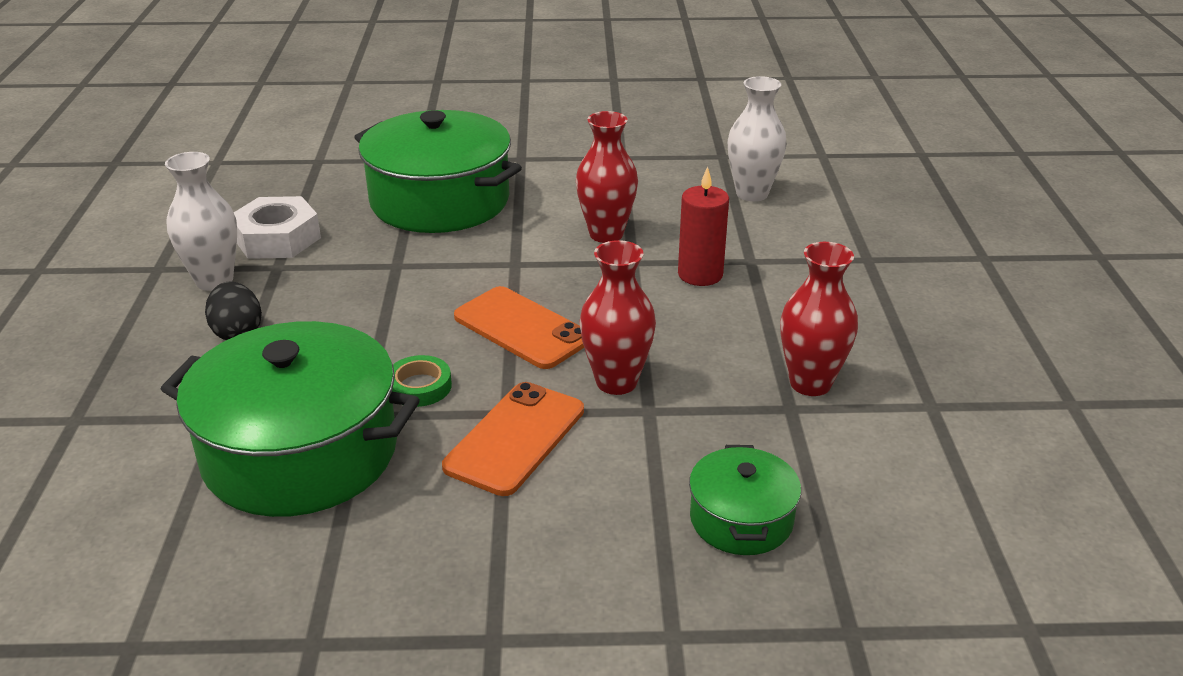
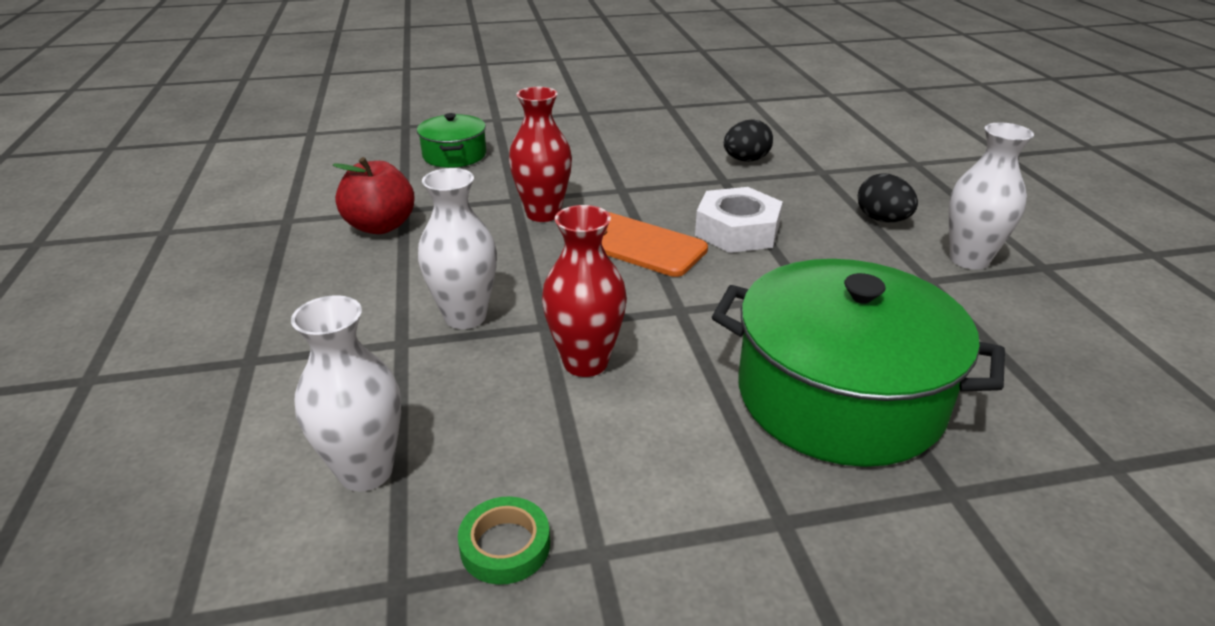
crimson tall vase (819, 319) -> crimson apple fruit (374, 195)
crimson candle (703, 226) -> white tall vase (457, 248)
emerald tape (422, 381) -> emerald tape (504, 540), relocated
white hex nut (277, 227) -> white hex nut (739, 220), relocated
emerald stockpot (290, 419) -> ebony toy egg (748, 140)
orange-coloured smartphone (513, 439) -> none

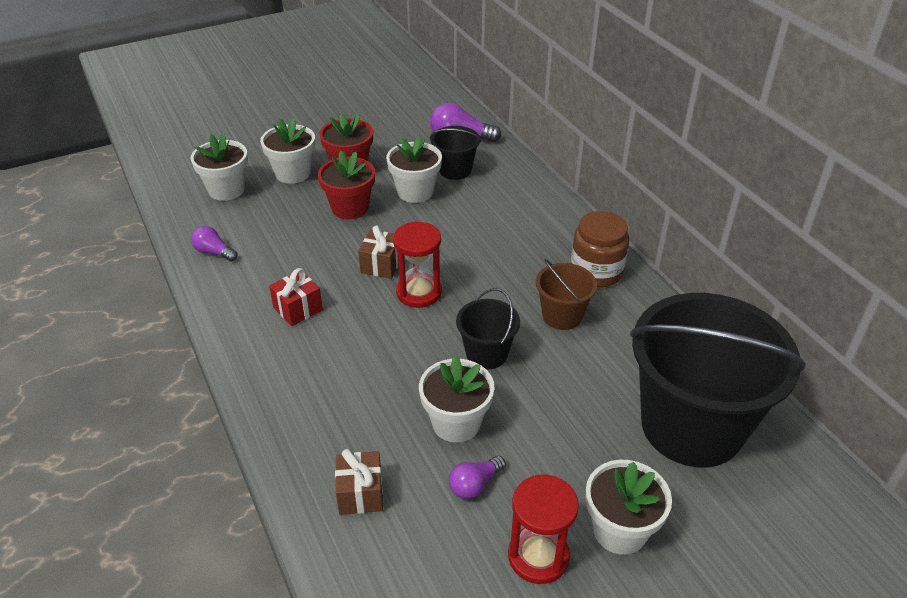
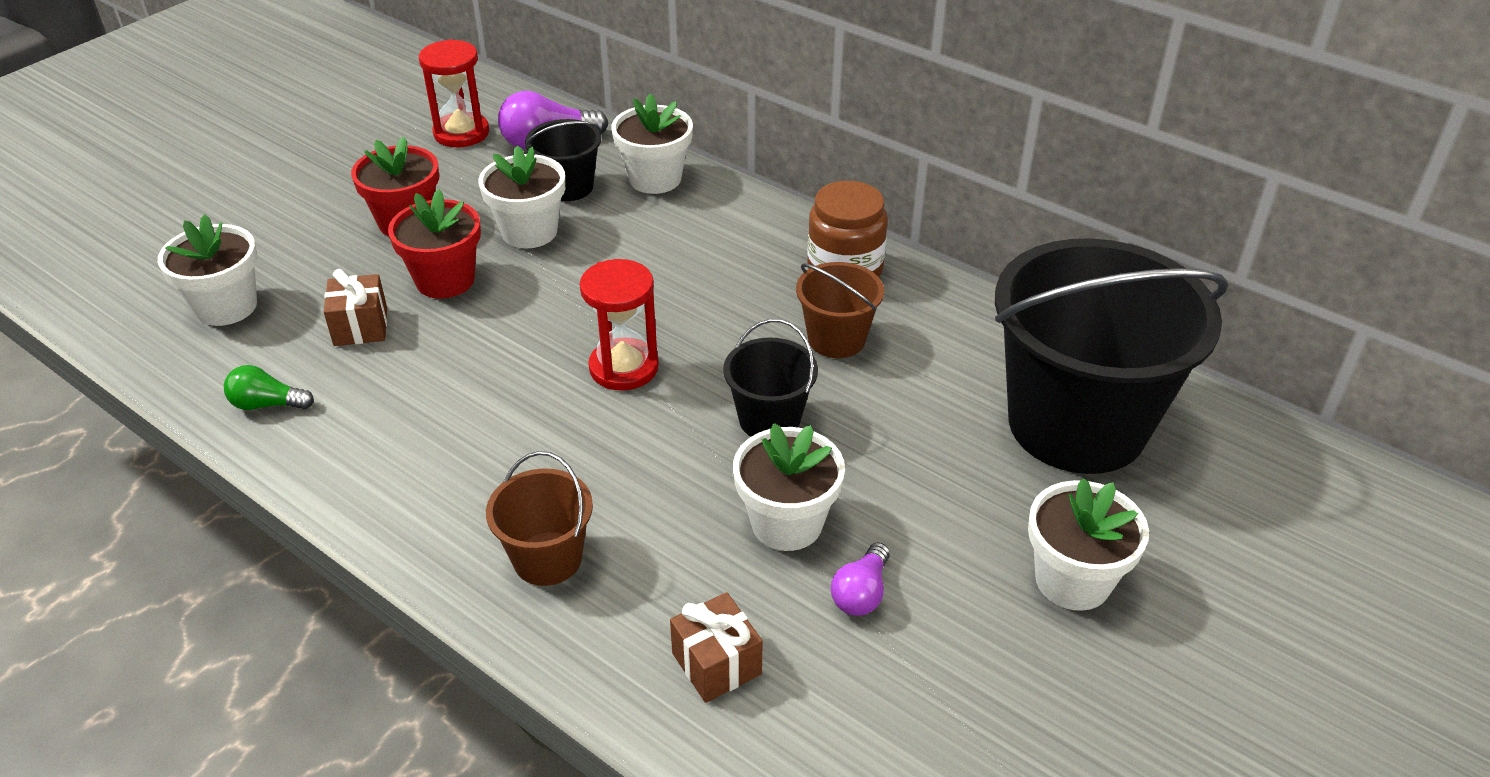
violet bulb (214, 243) -> emerald bulb (269, 387)
russet wrapped gift (378, 252) -> russet wrapped gift (355, 307), relocated
crimson sandglass (543, 529) -> crimson sandglass (454, 93), relocated
none -> russet bucket (539, 518)
white flower pot (287, 150) -> white flower pot (652, 143), relocated
crimson wrapped gift (296, 297) -> none

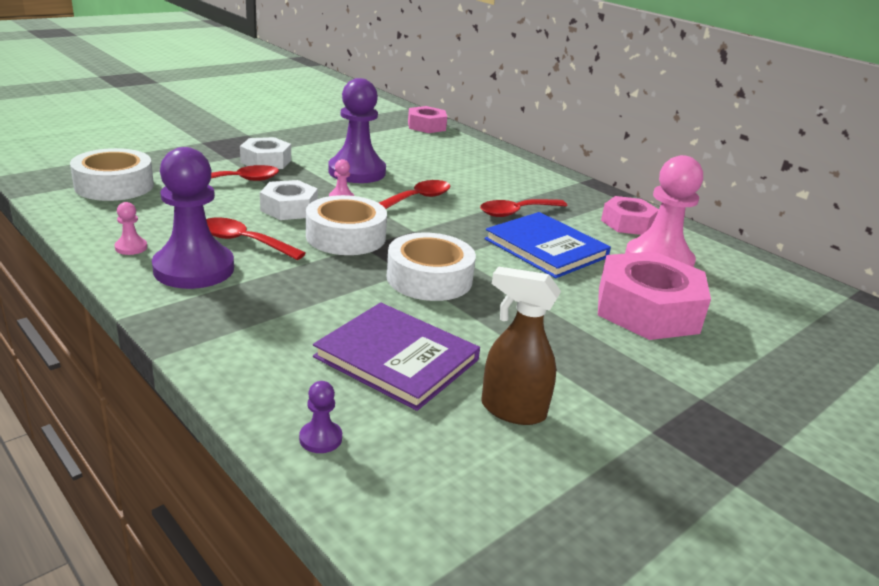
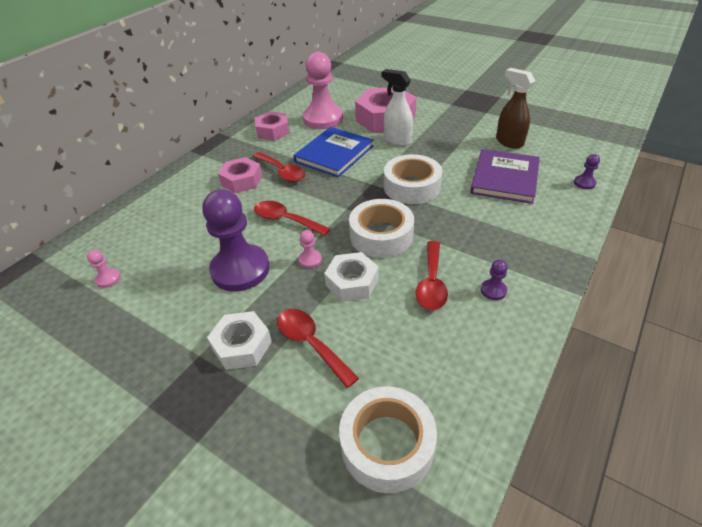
rosy chess pawn (131, 228) -> rosy chess pawn (104, 269), relocated
rosy hex nut (427, 119) -> rosy hex nut (240, 175), relocated
none -> white spray bottle (397, 107)
violet chess pawn (193, 218) -> violet chess pawn (494, 279), x0.40
russet spray bottle (521, 345) -> russet spray bottle (515, 108), 135 degrees clockwise

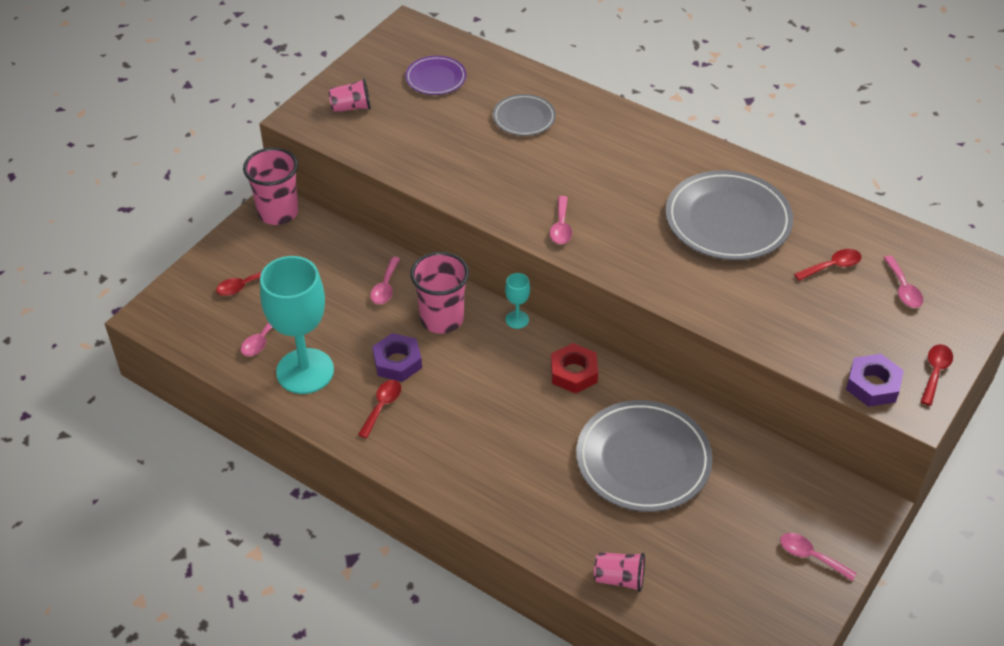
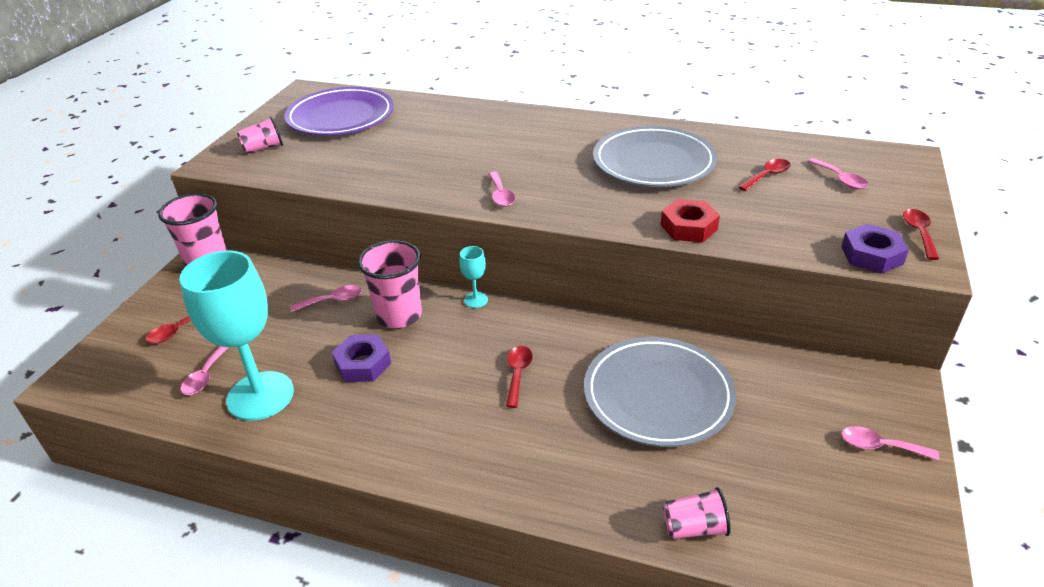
violet dinner plate (435, 75) -> violet dinner plate (339, 111), x1.87
rosy spoon (385, 280) -> rosy spoon (326, 298), 105 degrees counterclockwise
crimson spoon (379, 409) -> crimson spoon (519, 377), relocated
crimson hex nut (574, 368) -> crimson hex nut (690, 221), relocated
grey dinner plate (524, 115) -> none

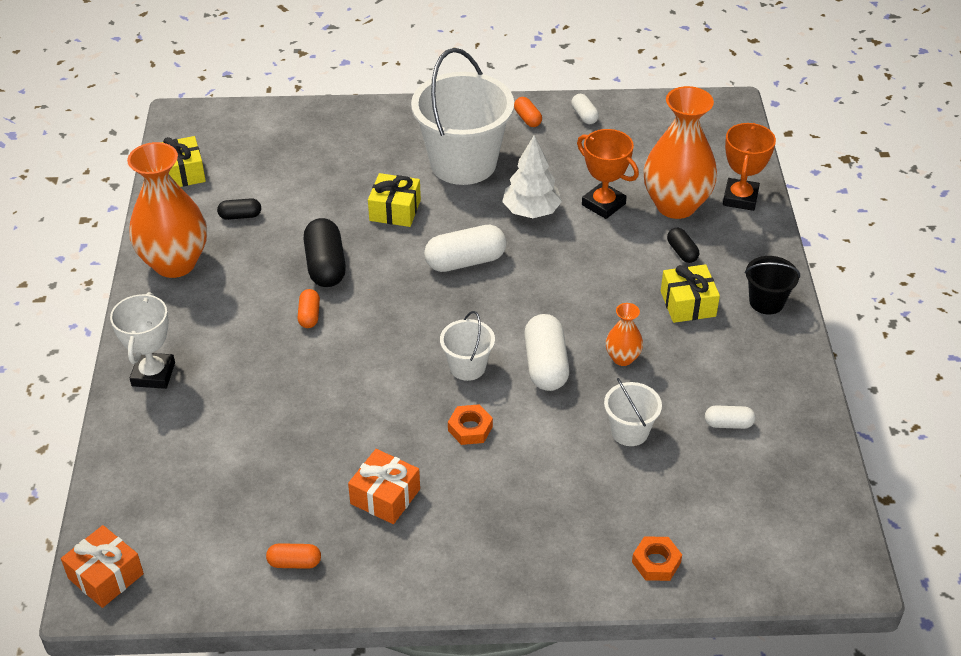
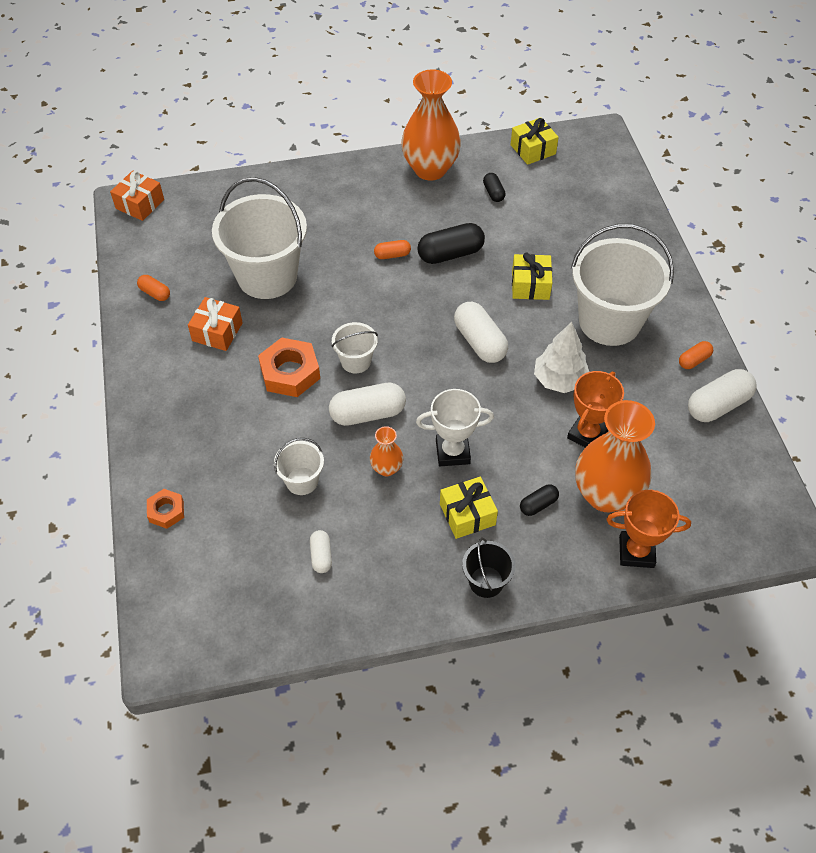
orange-coloured pill shape (293, 556) -> orange-coloured pill shape (153, 288), 45 degrees counterclockwise
none -> white bucket (259, 238)
orange-coloured hex nut (470, 424) -> orange-coloured hex nut (289, 367), x1.73
white award cup (142, 340) -> white award cup (455, 427), relocated
white pill shape (585, 109) -> white pill shape (722, 395), x1.86

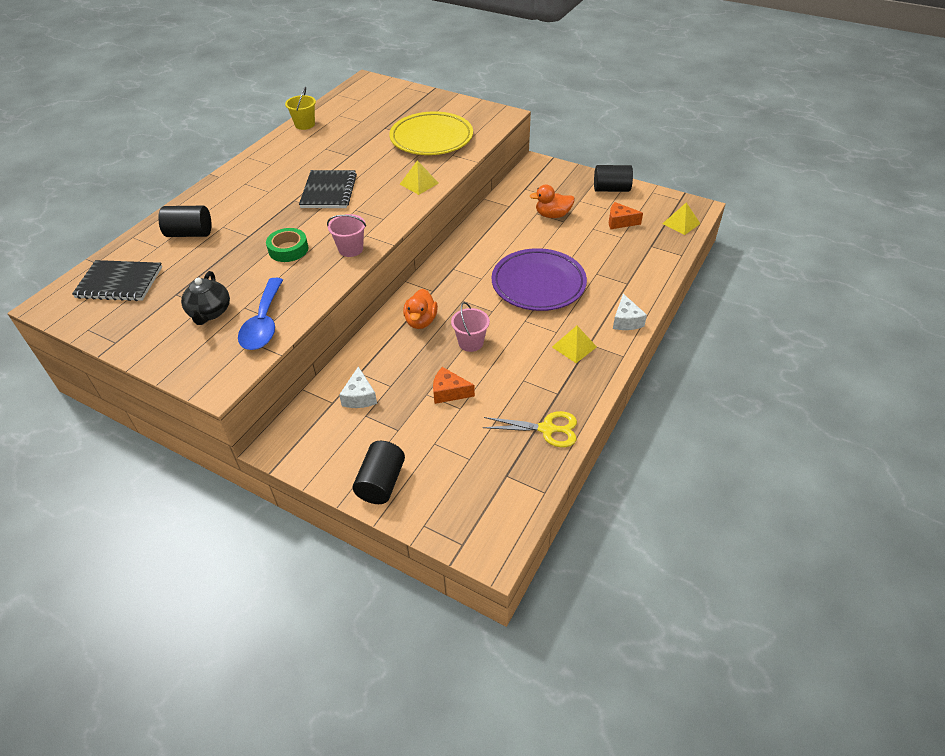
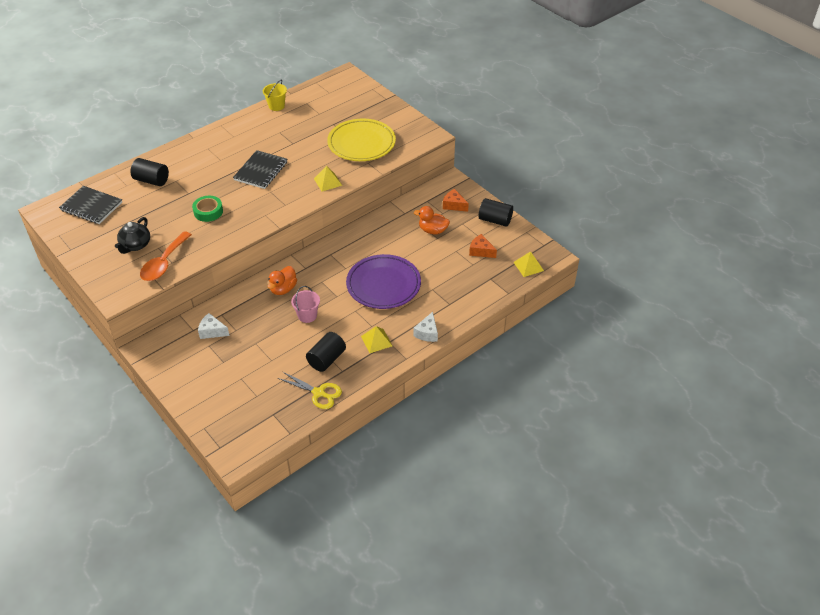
royal blue spoon (260, 314) -> orange-coloured spoon (166, 256)
white cheese wedge (358, 387) -> white cheese wedge (214, 326), 90 degrees clockwise
ebony cylinder shape (379, 472) -> ebony cylinder shape (326, 352), relocated
orange-coloured cheese wedge (454, 385) -> orange-coloured cheese wedge (456, 200), relocated
rosy bucket (346, 235) -> none

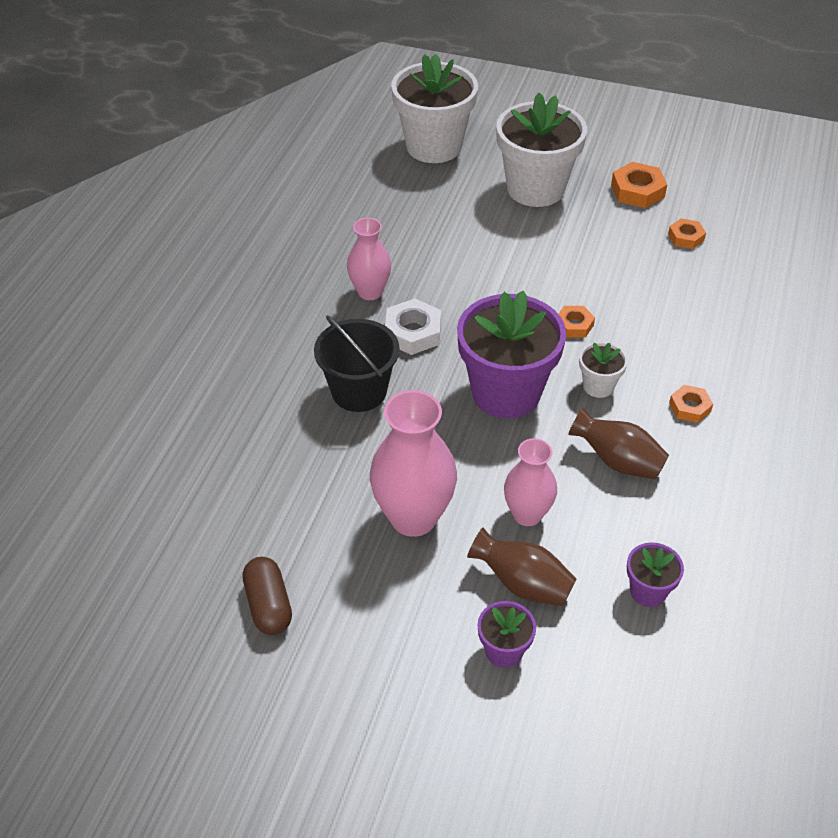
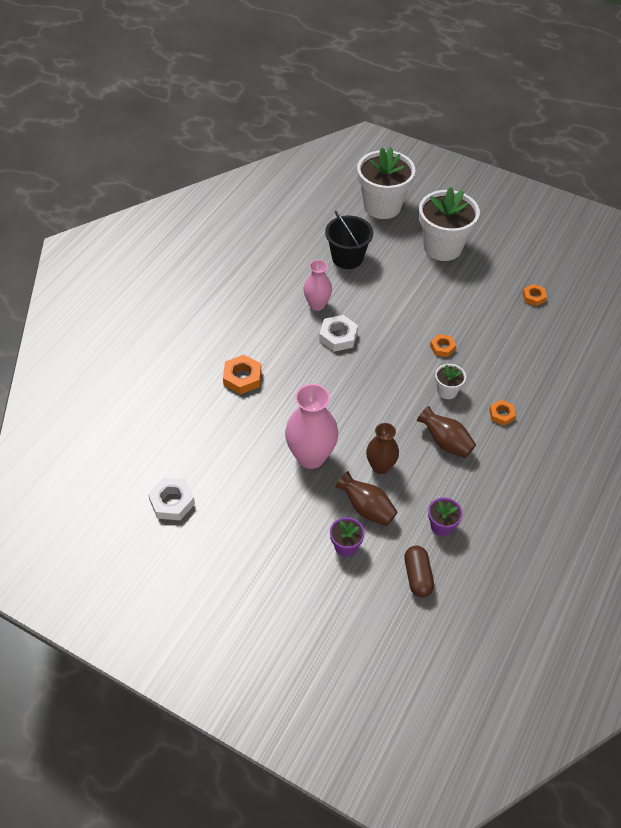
none -> white hex nut (171, 499)
orange-coloured hex nut (639, 185) -> orange-coloured hex nut (242, 374), relocated
ebony bucket (357, 363) -> ebony bucket (349, 240), relocated
rosy tall vase (530, 482) -> russet tall vase (382, 448)
russet pill shape (267, 596) -> russet pill shape (419, 571), relocated
violet flower pot (511, 355) -> none

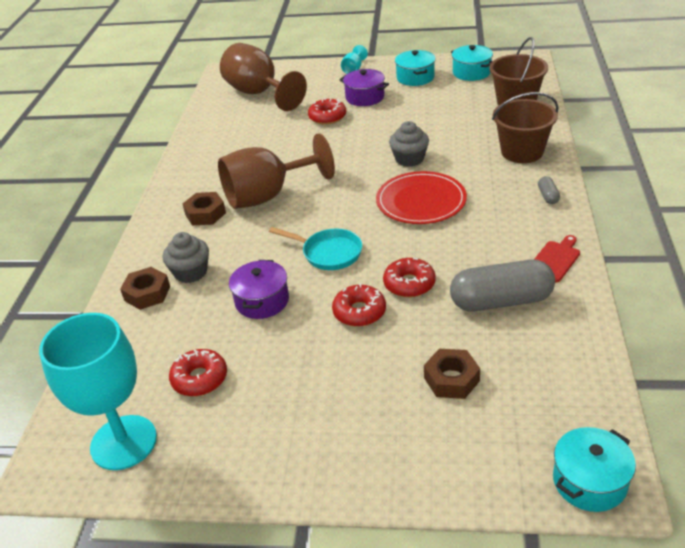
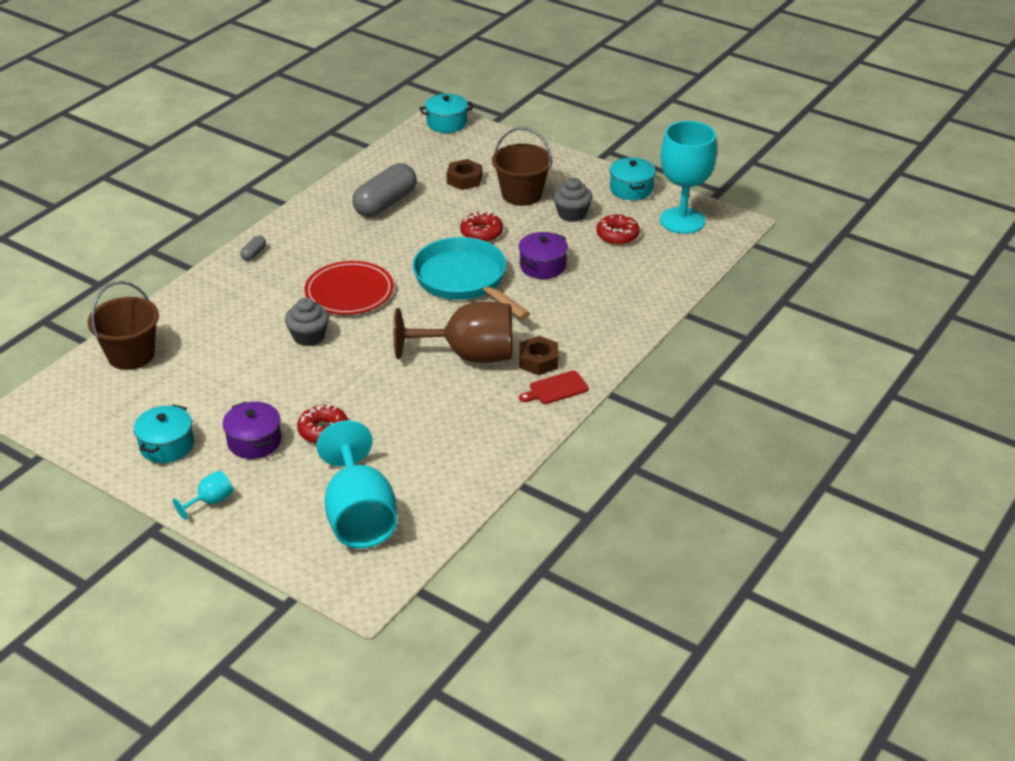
russet chalice (263, 77) -> turquoise chalice (356, 484)
grey pill shape (502, 285) -> grey pill shape (384, 190), 75 degrees counterclockwise
turquoise frying pan (315, 248) -> turquoise frying pan (471, 278), x1.73
russet bucket (525, 127) -> russet bucket (522, 166), relocated
crimson cutting board (557, 258) -> crimson cutting board (554, 387), relocated
grey cupcake (186, 257) -> grey cupcake (573, 199), relocated
turquoise stockpot (472, 63) -> turquoise stockpot (633, 179), relocated
russet hex nut (145, 288) -> none
crimson glazed donut (409, 277) -> none

